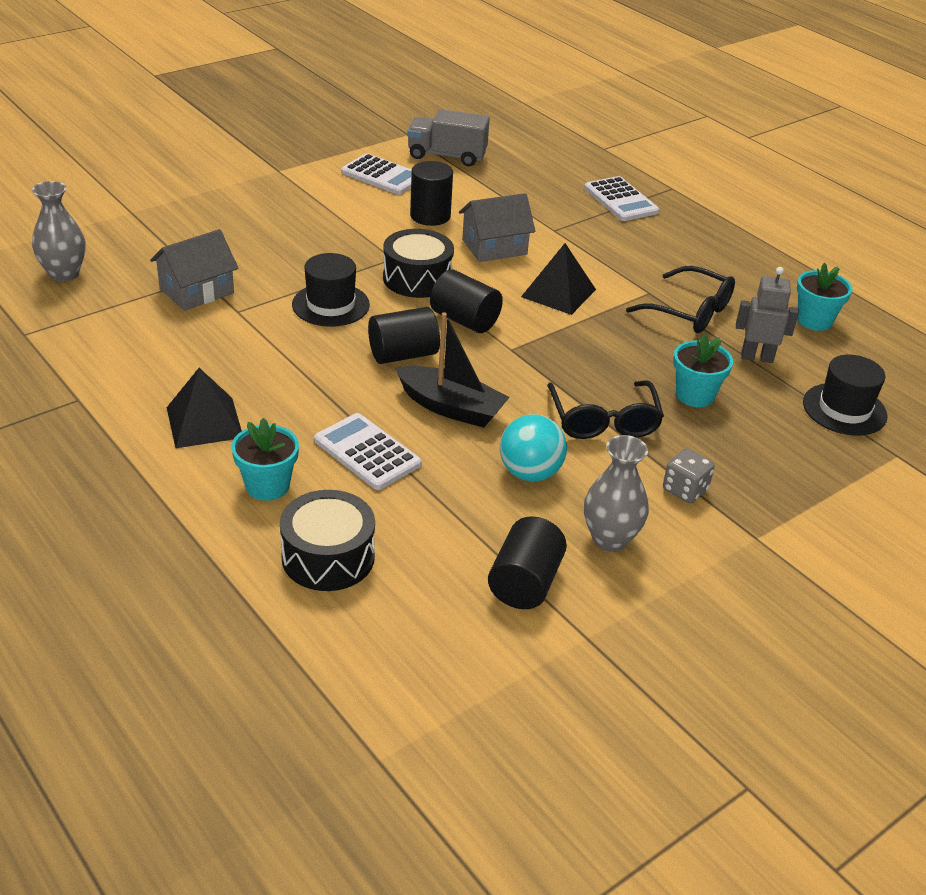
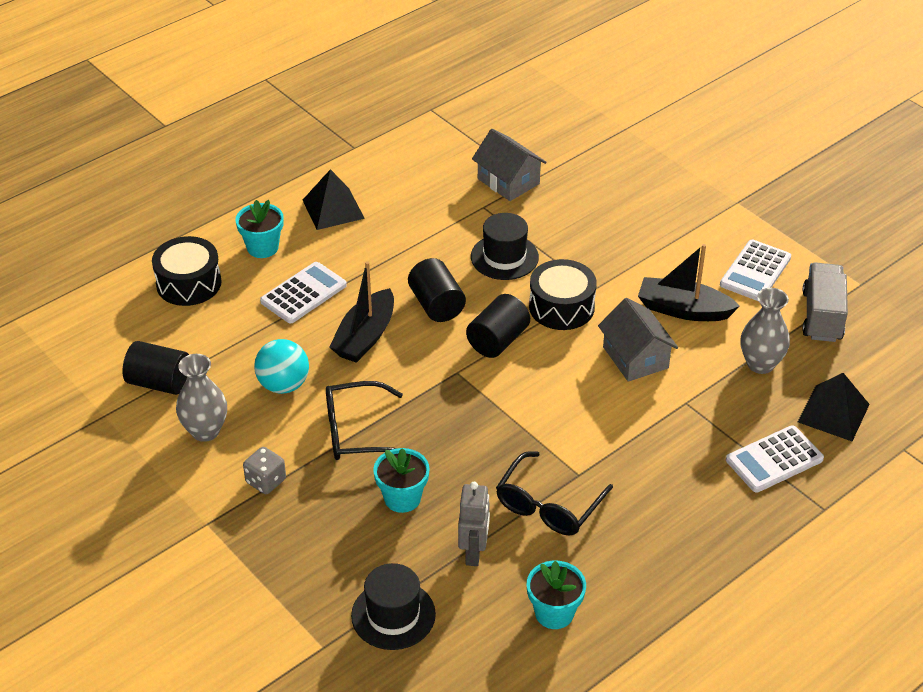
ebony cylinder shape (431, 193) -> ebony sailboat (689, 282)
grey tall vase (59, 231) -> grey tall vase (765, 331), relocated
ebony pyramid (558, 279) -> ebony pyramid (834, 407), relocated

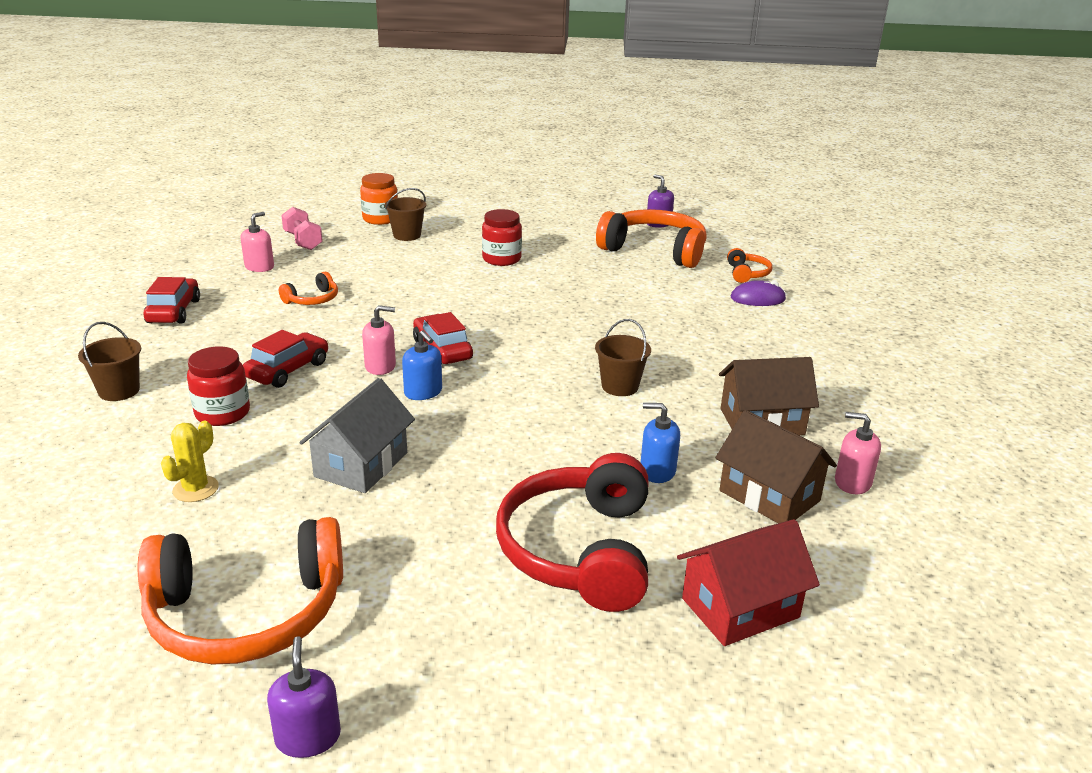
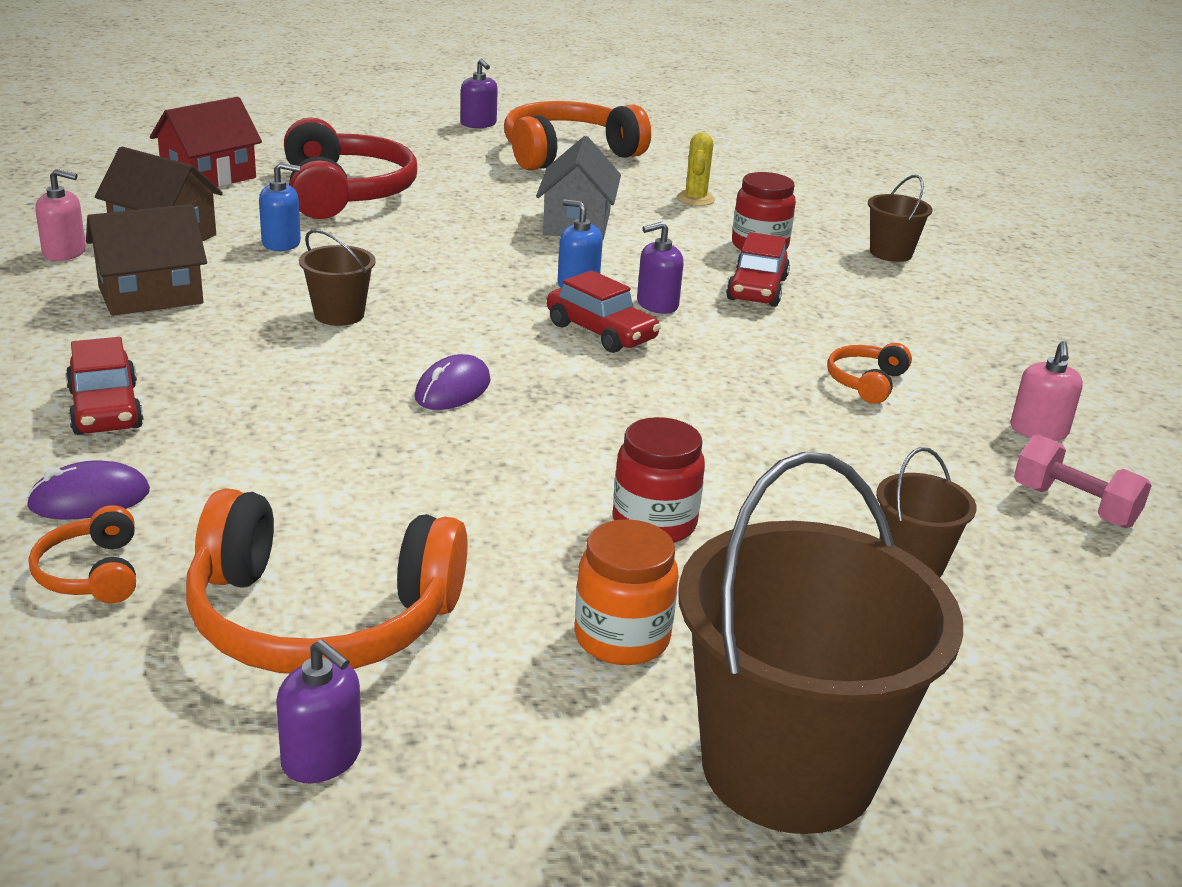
crimson automobile (171, 300) -> crimson automobile (105, 386), relocated
none -> violet PC mouse (453, 382)
orange-coloured preserve jar (379, 199) -> orange-coloured preserve jar (626, 592), relocated
rosy pump bottle (379, 340) -> violet pump bottle (660, 268)
none -> russet bucket (820, 643)

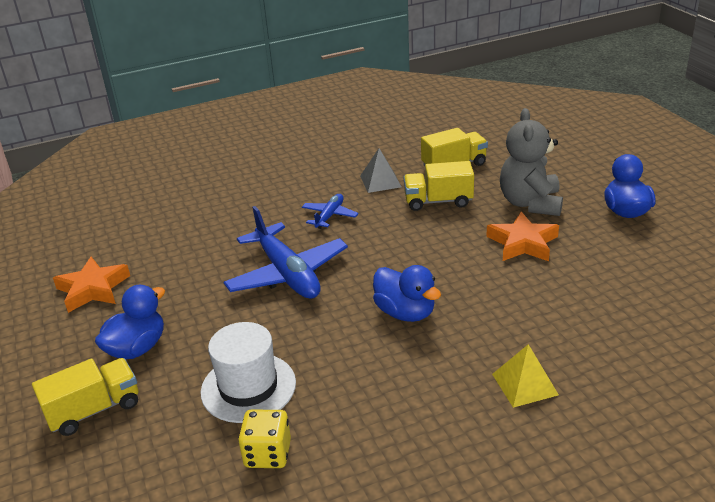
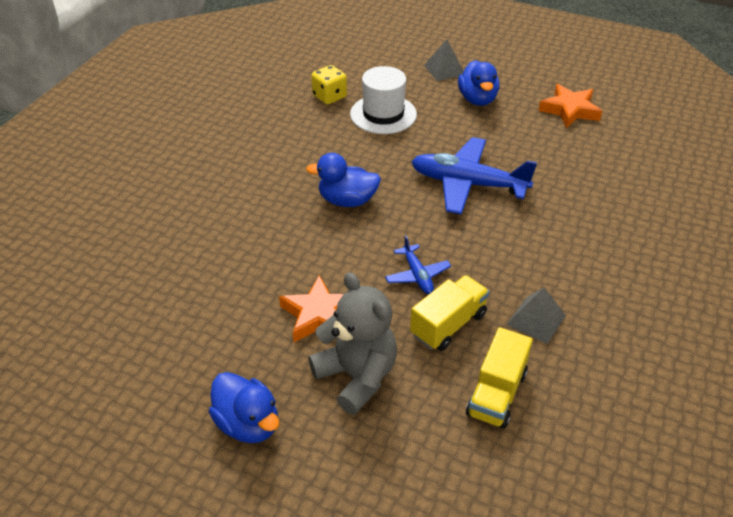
royal blue toy plane (330, 211) -> royal blue toy plane (418, 264), relocated
bright yellow truck (85, 397) -> grey pyramid (444, 60)
bright yellow pyramid (525, 376) -> none

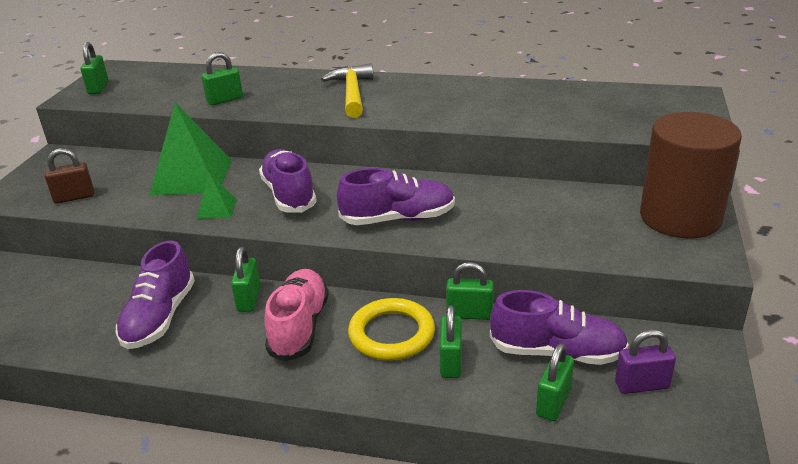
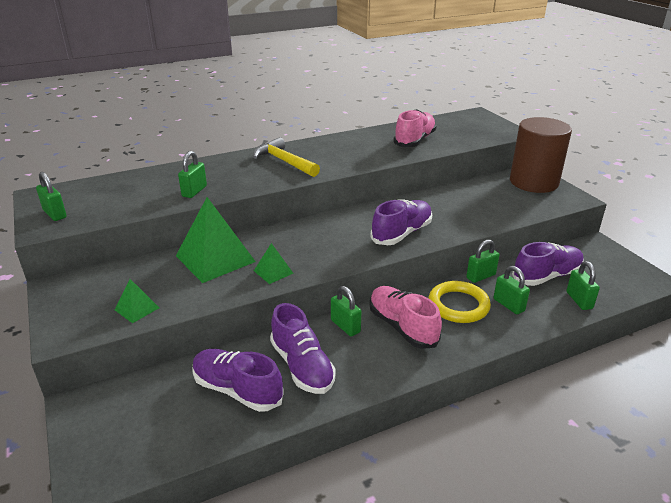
russet small lock (69, 176) -> emerald pyramid (137, 301)
violet lace-up shoe (288, 181) -> violet lace-up shoe (238, 380), relocated
none -> rosy lace-up shoe (415, 128)
violet small lock (645, 361) -> none

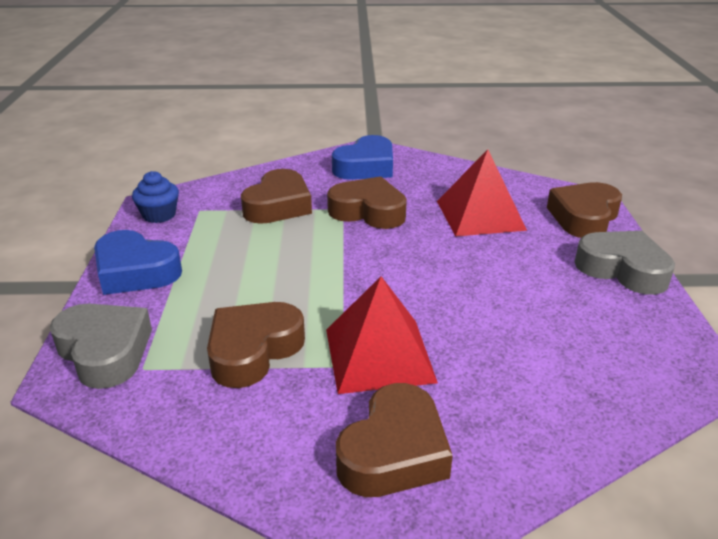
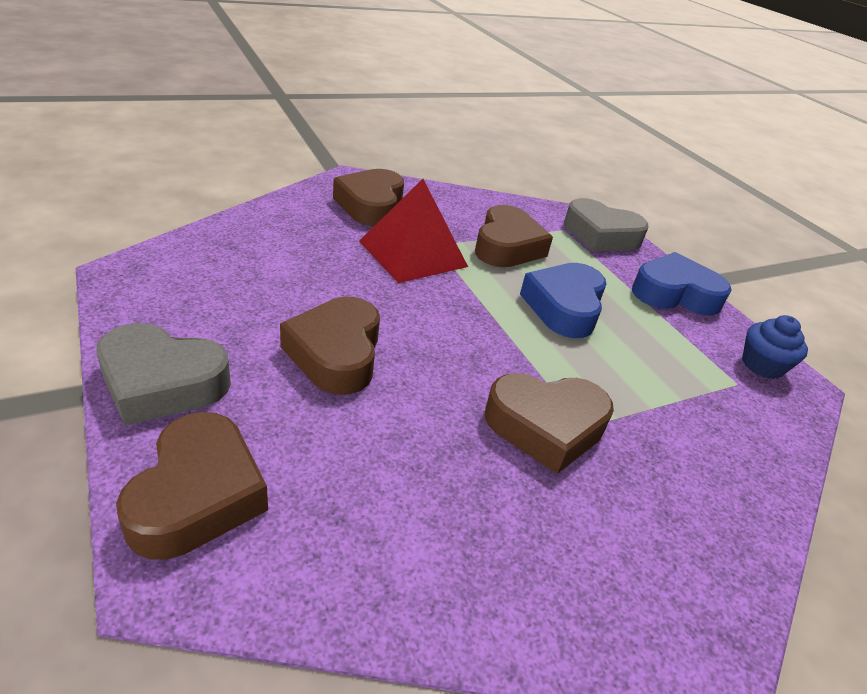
russet love heart (276, 196) -> russet love heart (330, 346), relocated
royal blue love heart (362, 157) -> royal blue love heart (563, 300), relocated
crimson pyramid (482, 193) -> none

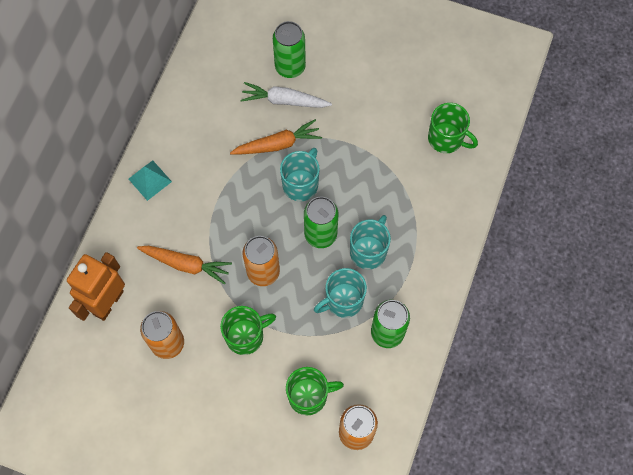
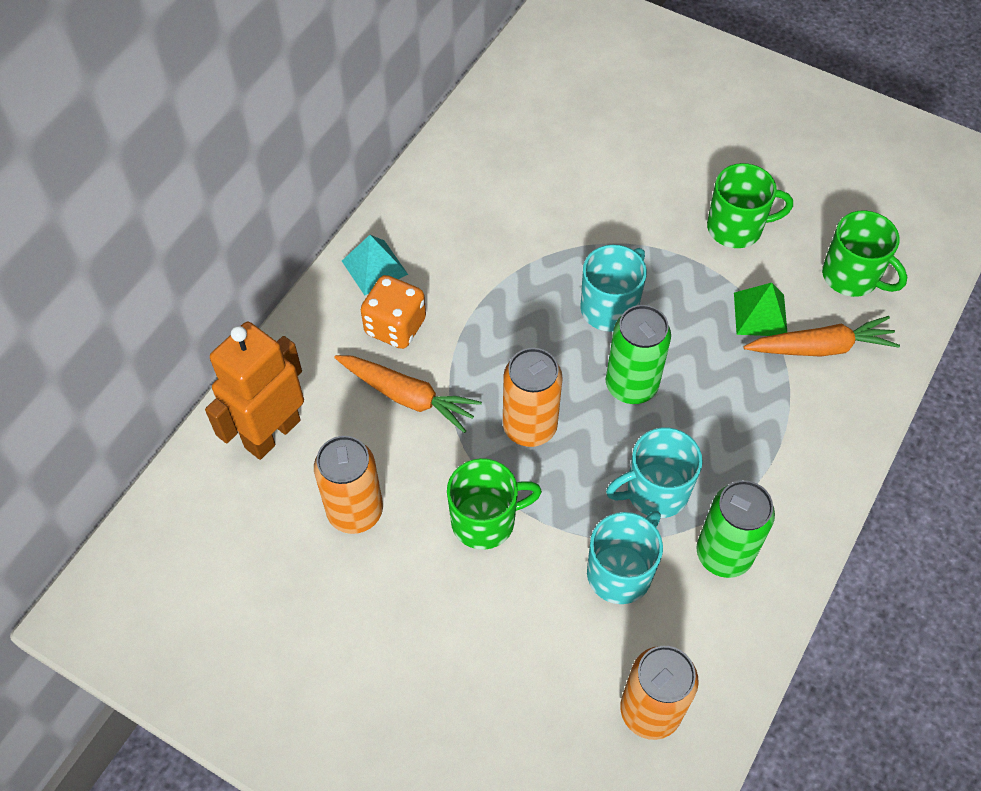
none -> orange-coloured dice (393, 312)
turquoise mug (370, 242) -> turquoise mug (625, 557), relocated
emerald mug (315, 391) -> emerald mug (750, 205), relocated
none -> emerald pyramid (760, 309)
orange-coloured toy carrot (276, 137) -> orange-coloured toy carrot (822, 336), relocated
white toy carrot (286, 95) -> none
emerald can (289, 49) -> none

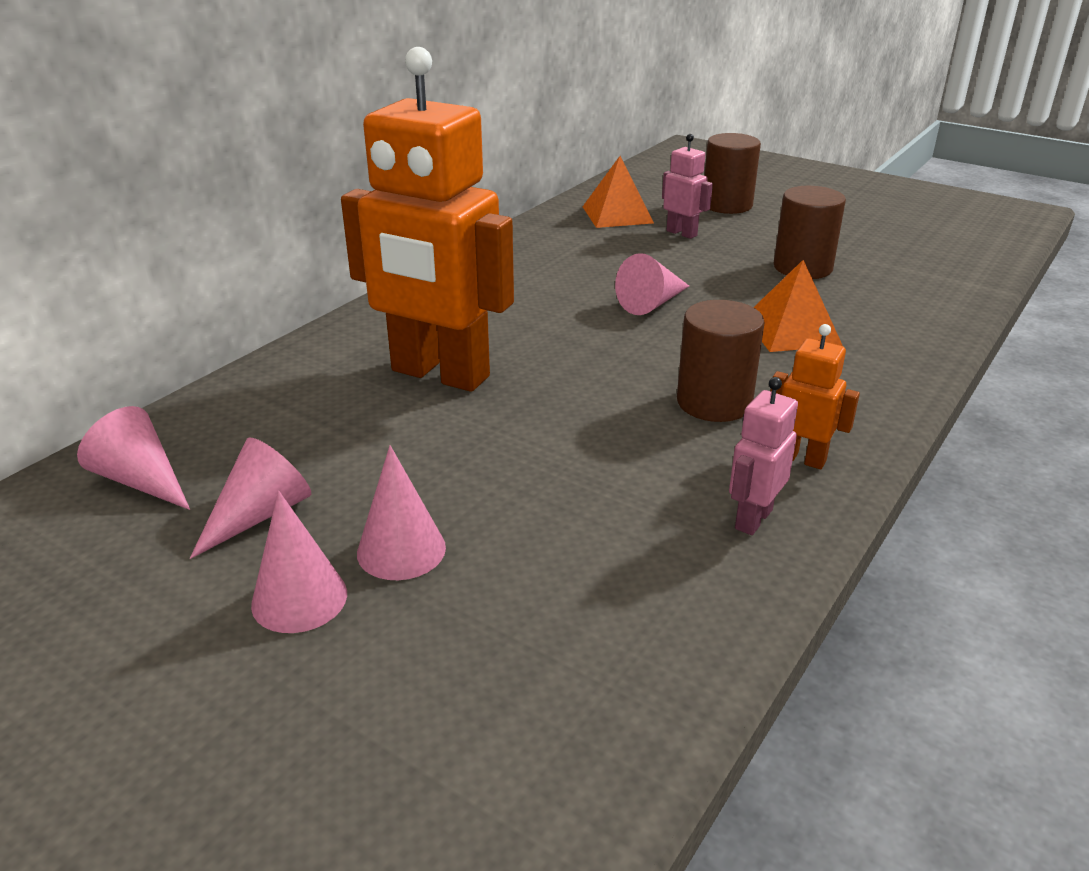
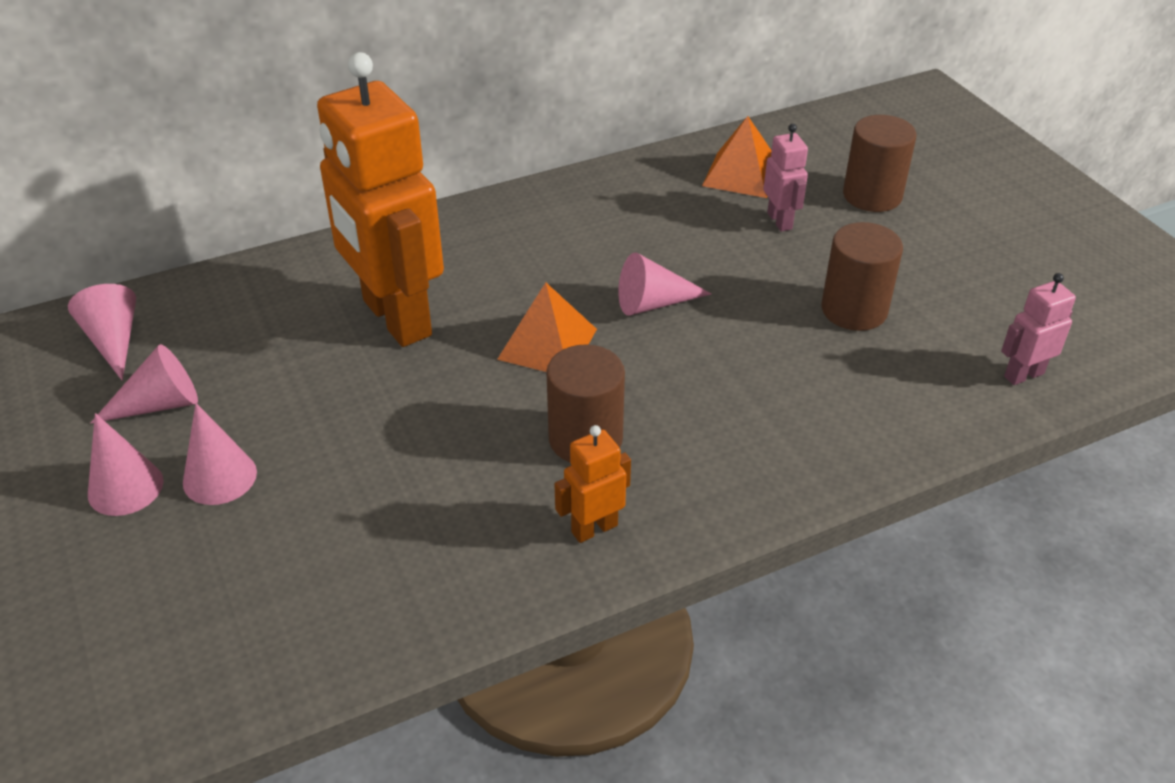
orange-coloured pyramid (798, 306) -> orange-coloured pyramid (547, 327), relocated
orange-coloured toy robot (815, 396) -> orange-coloured toy robot (593, 484), 90 degrees counterclockwise
rosy toy robot (763, 456) -> rosy toy robot (1038, 329), relocated

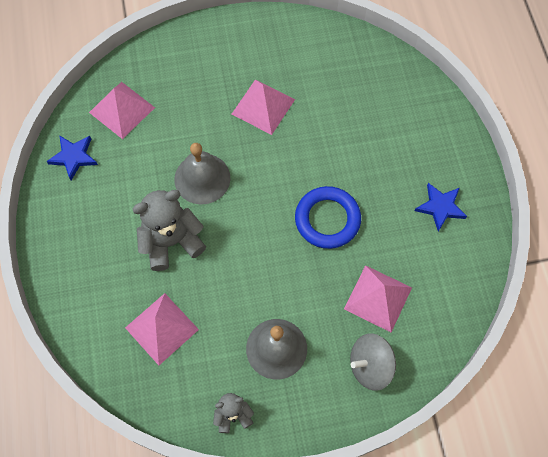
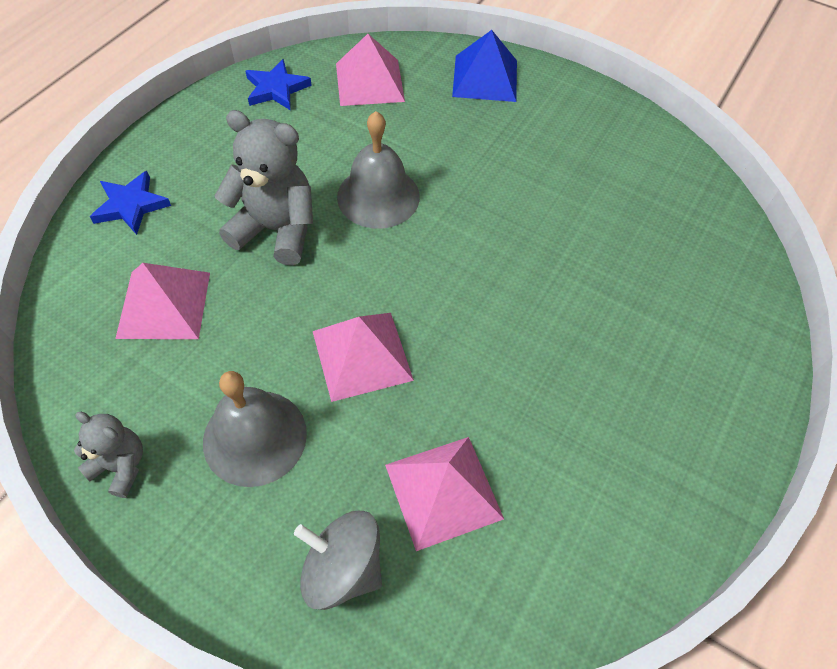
royal blue star (441, 207) -> royal blue star (130, 203), relocated
rosy pyramid (263, 107) -> rosy pyramid (363, 357), relocated
none -> royal blue pyramid (484, 66)
royal blue hoop (328, 217) -> none

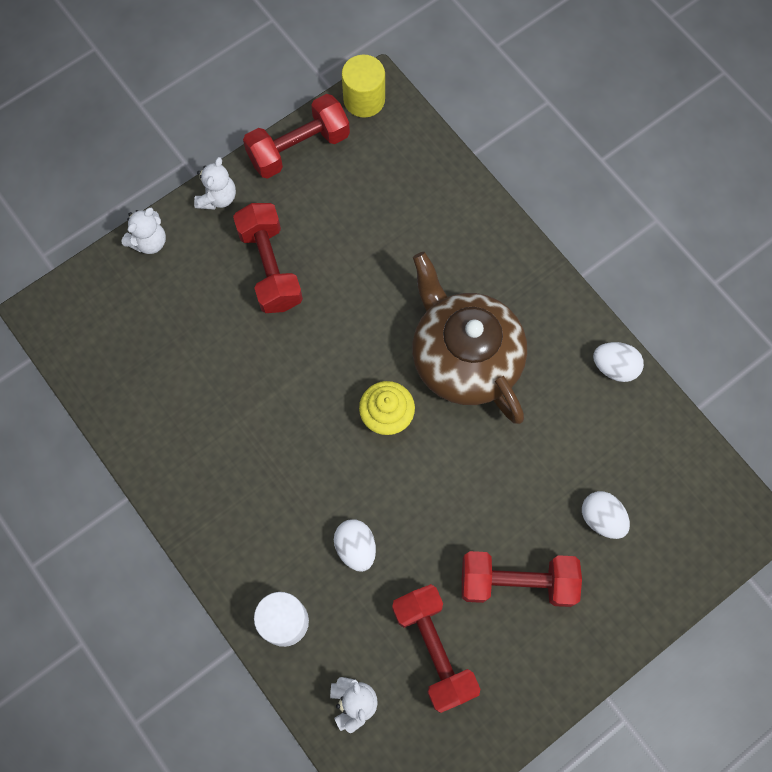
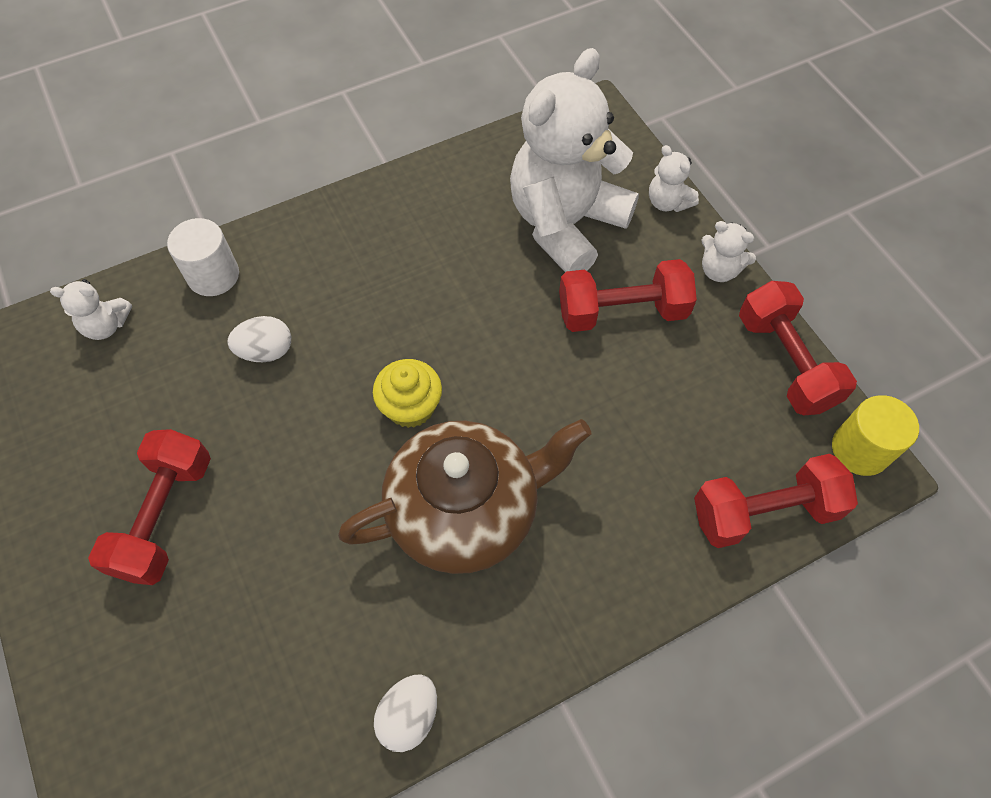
none -> white teddy bear (574, 160)
crimson hand weight (436, 648) -> crimson hand weight (776, 501), relocated
white toy egg (606, 515) -> none

